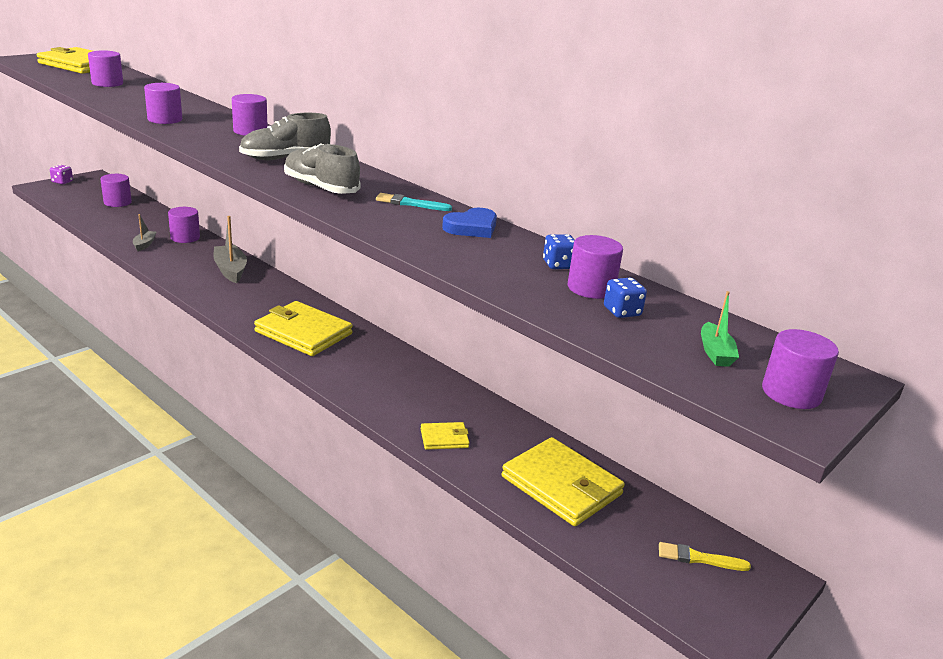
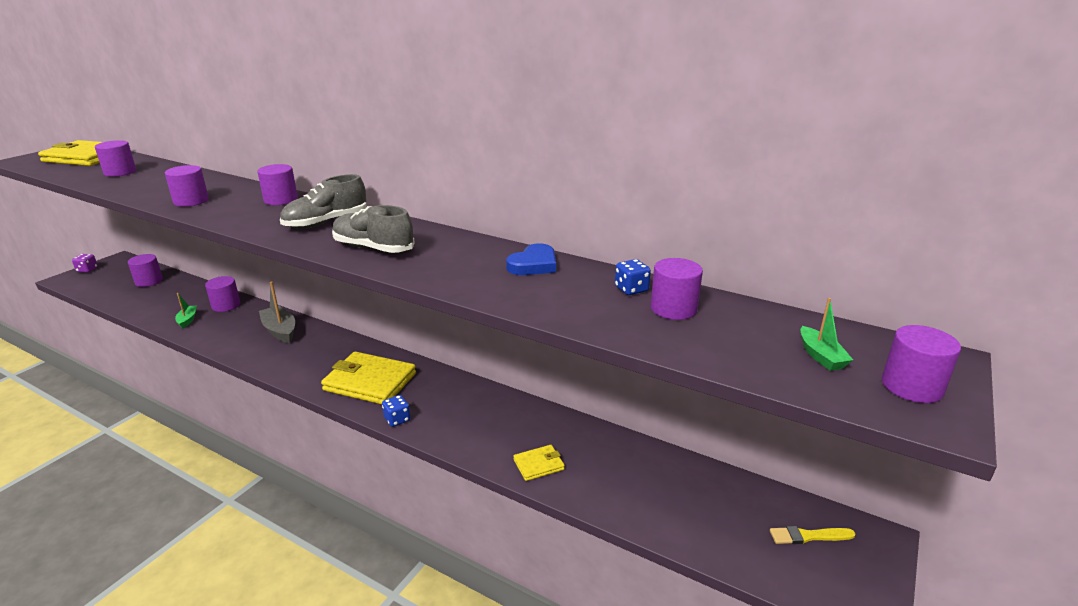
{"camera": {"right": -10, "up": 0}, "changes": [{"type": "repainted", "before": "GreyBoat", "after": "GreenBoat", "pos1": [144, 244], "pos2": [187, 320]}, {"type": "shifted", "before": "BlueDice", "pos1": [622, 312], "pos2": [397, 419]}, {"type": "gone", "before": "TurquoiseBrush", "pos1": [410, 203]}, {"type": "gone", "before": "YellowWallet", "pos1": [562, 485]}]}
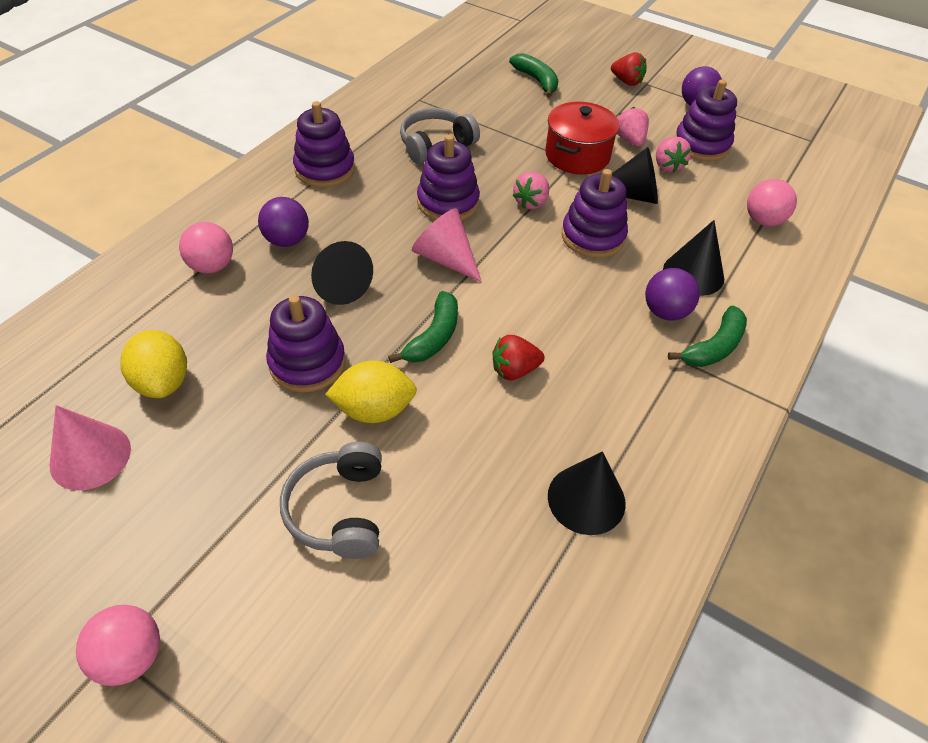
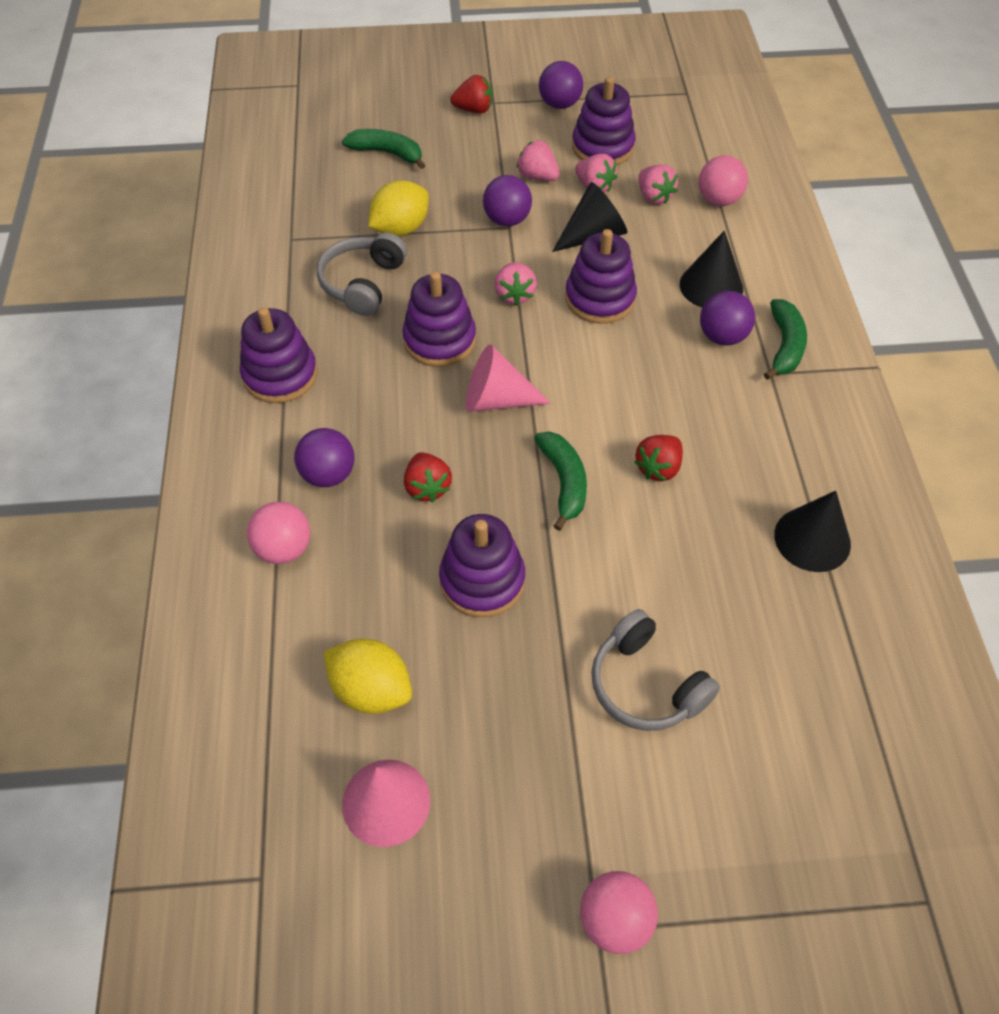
{"camera": {"right": -35, "up": 5}, "changes": [{"type": "shifted", "before": "YellowLemon", "pos1": [374, 410], "pos2": [400, 228]}, {"type": "swapped", "before": "BlackCone", "after": "RedStrawberry", "pos1": [338, 284], "pos2": [427, 487]}, {"type": "swapped", "before": "RedPot", "after": "PurpleBall", "pos1": [577, 155], "pos2": [507, 220]}, {"type": "new", "after": "PinkStrawberry", "pos2": [654, 197]}]}
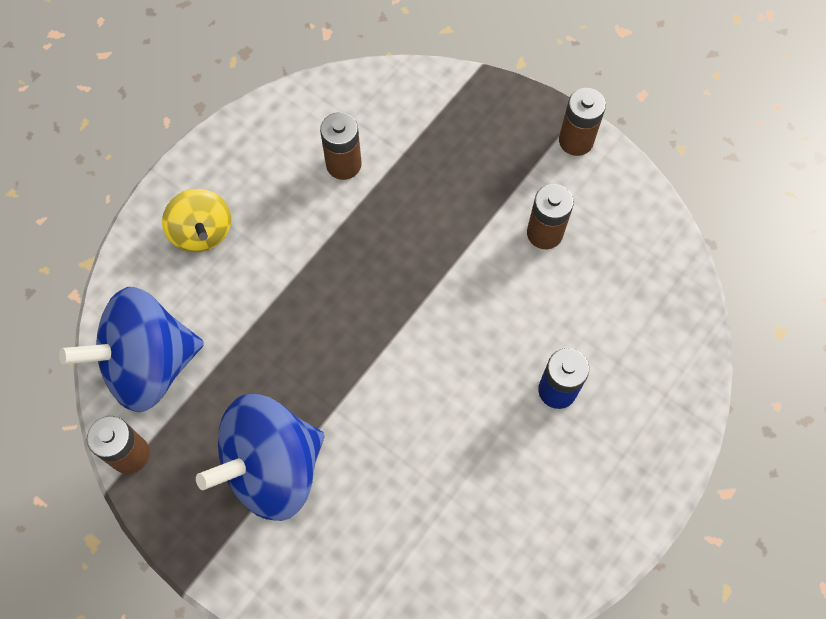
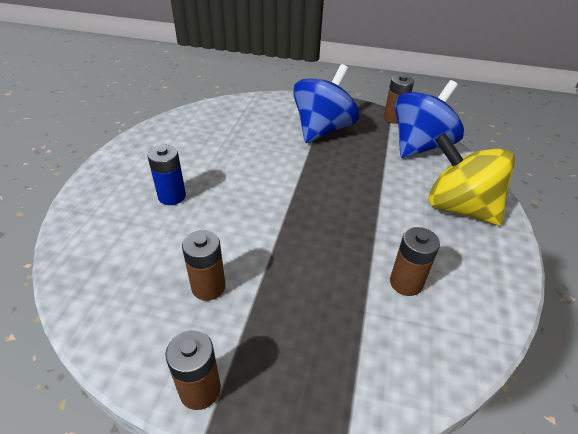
{"camera": {"right": 155, "up": -25}, "changes": [{"type": "scaled", "before": "YellowSpinningTop", "pos1": [202, 232], "pos2": [459, 207], "scale": 1.71}]}
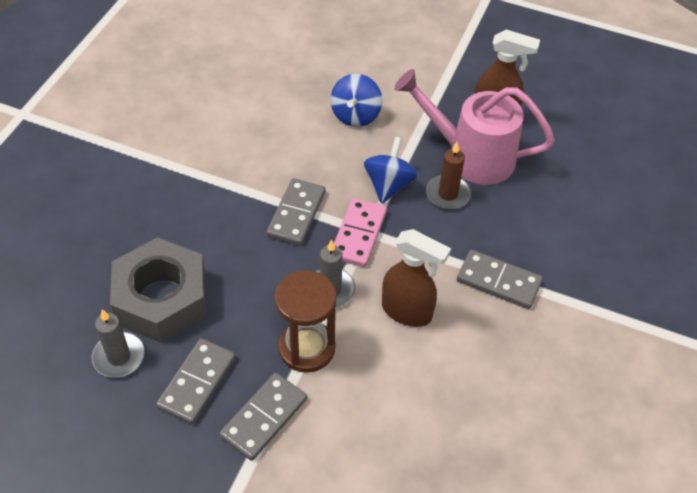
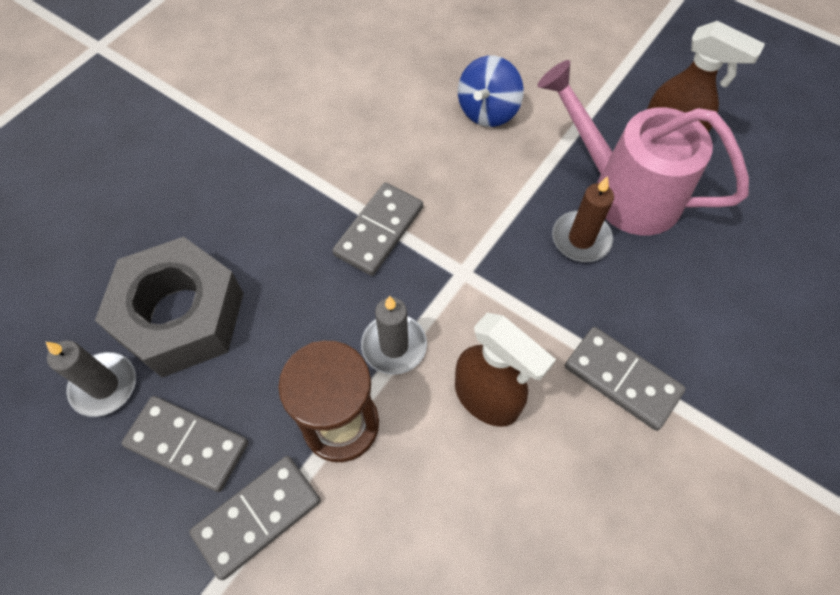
{"camera": {"right": 15, "up": 10}, "changes": [{"type": "rotated", "before": "GreyDomino", "pos1": [197, 382], "pos2": [188, 444], "turn": 75}, {"type": "gone", "before": "PinkDomino", "pos1": [358, 234]}, {"type": "gone", "before": "BlueSpinningTop", "pos1": [388, 185]}]}
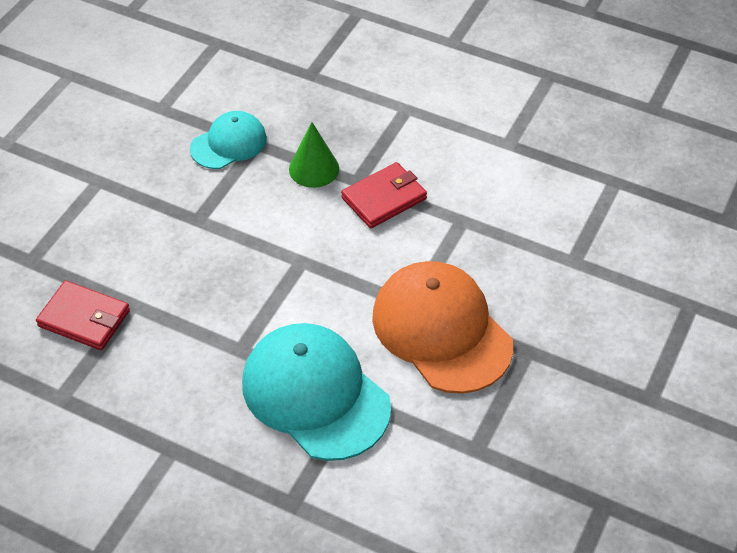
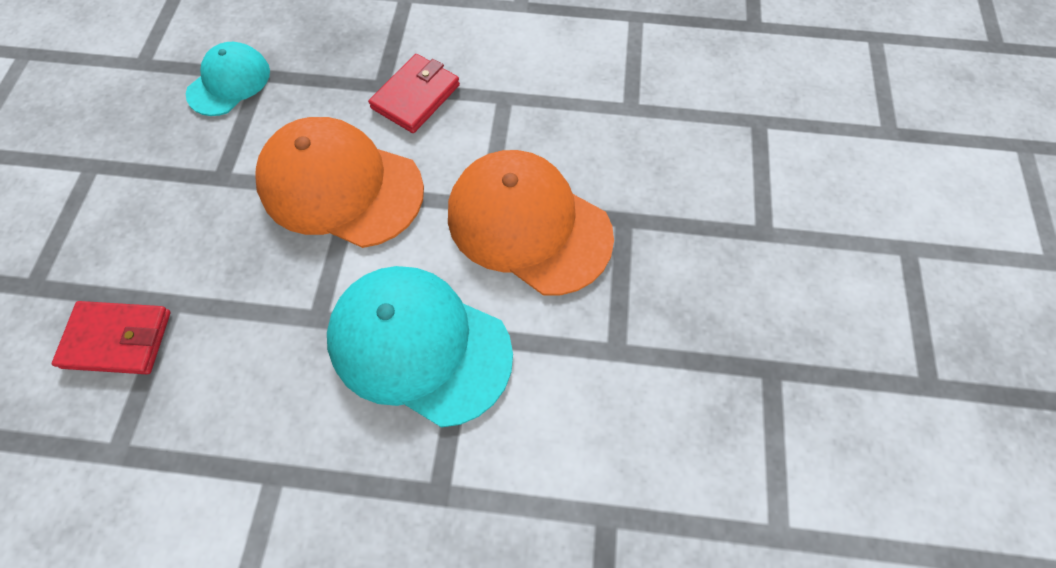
{"camera": {"right": -20, "up": 15}, "changes": [{"type": "new", "after": "OrangeCap", "pos2": [341, 186]}, {"type": "gone", "before": "GreenCone", "pos1": [314, 169]}]}
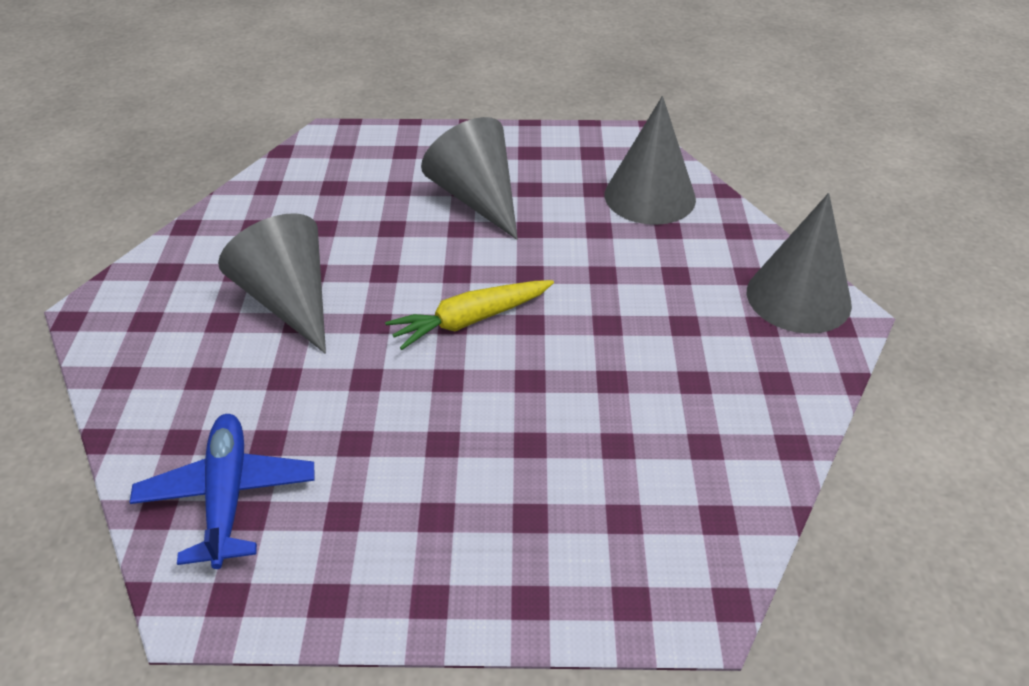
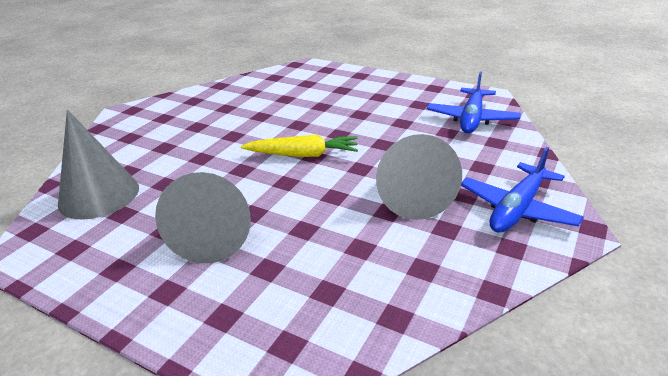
{"camera": {"right": -150, "up": -10}, "changes": [{"type": "new", "after": "BluePlane", "pos2": [517, 209]}, {"type": "gone", "before": "GreyCone", "pos1": [798, 297]}]}
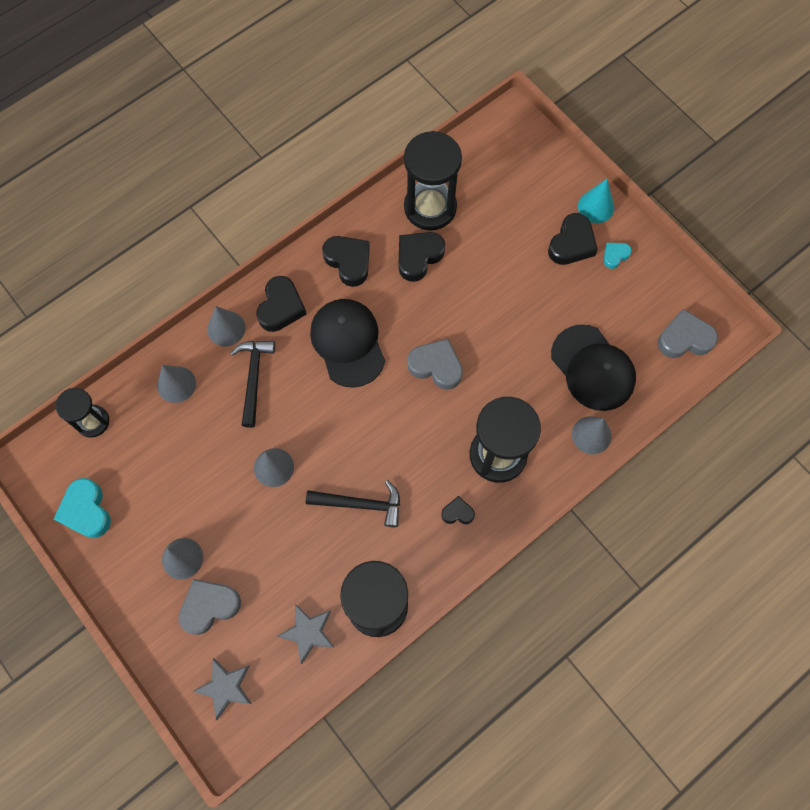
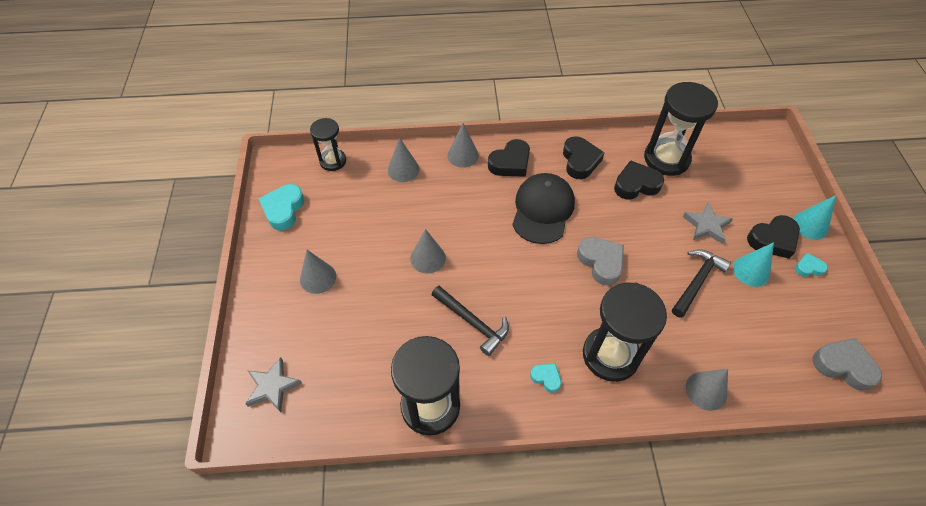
{"camera": {"right": 35, "up": -15}, "changes": [{"type": "repainted", "before": "BlackHeart", "after": "TurquoiseHeart", "pos1": [457, 513], "pos2": [546, 378]}, {"type": "shifted", "before": "BlackHammer", "pos1": [254, 378], "pos2": [697, 281]}, {"type": "shifted", "before": "GreyStar", "pos1": [308, 632], "pos2": [706, 226]}, {"type": "new", "after": "TurquoiseCone", "pos2": [751, 271]}, {"type": "gone", "before": "GreyHeart", "pos1": [209, 606]}, {"type": "gone", "before": "BlackCap", "pos1": [593, 368]}]}
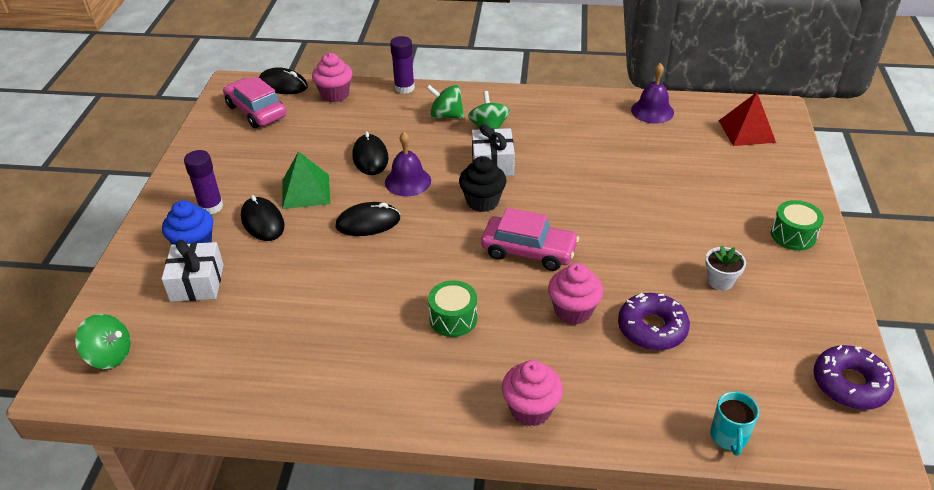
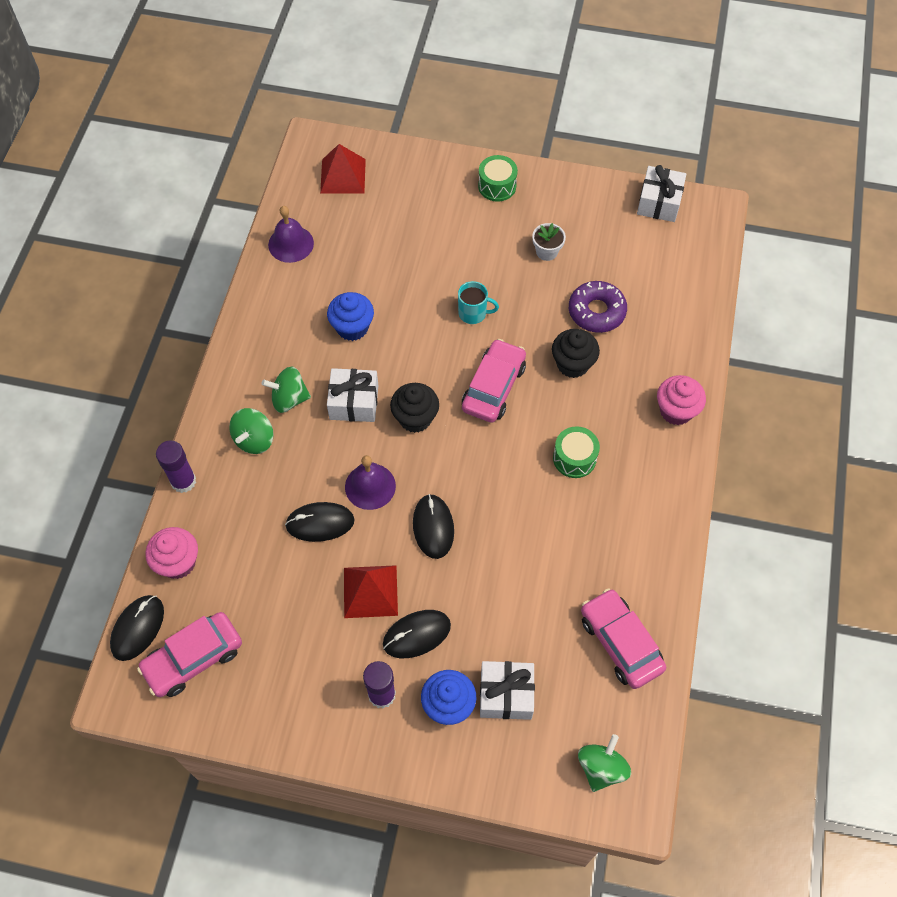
{"camera": {"right": -85, "up": 20}, "changes": [{"type": "new", "after": "BlueCupcake", "pos2": [352, 327]}, {"type": "repainted", "before": "GreenPyramid", "after": "RedPyramid", "pos1": [306, 191], "pos2": [370, 591]}, {"type": "shifted", "before": "TurquoiseMug", "pos1": [728, 437], "pos2": [473, 313]}, {"type": "repainted", "before": "PinkCupcake", "after": "BlackCupcake", "pos1": [573, 311], "pos2": [572, 364]}, {"type": "new", "after": "PinkCar", "pos2": [620, 643]}, {"type": "swapped", "before": "PurpleDonut", "after": "WhiteGift", "pos1": [850, 384], "pos2": [659, 202]}]}
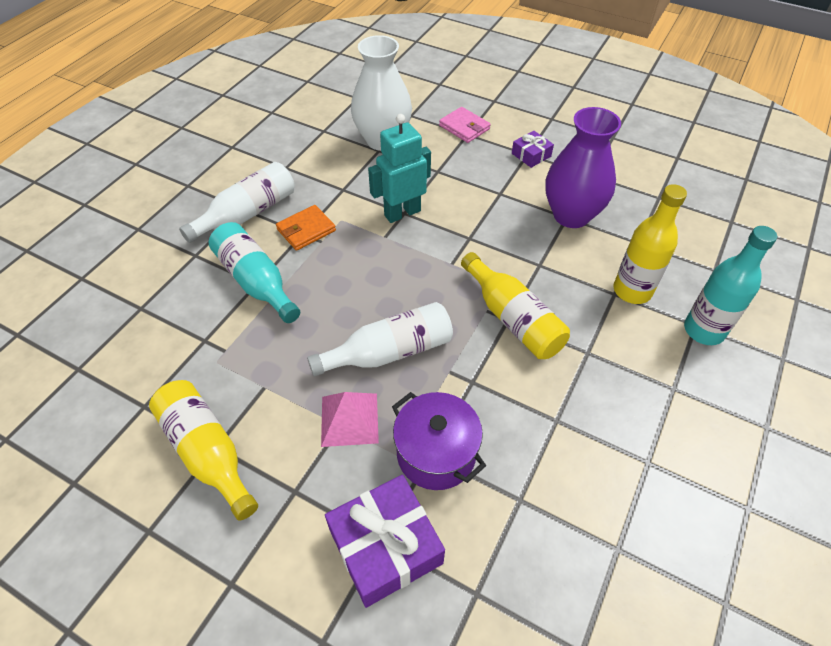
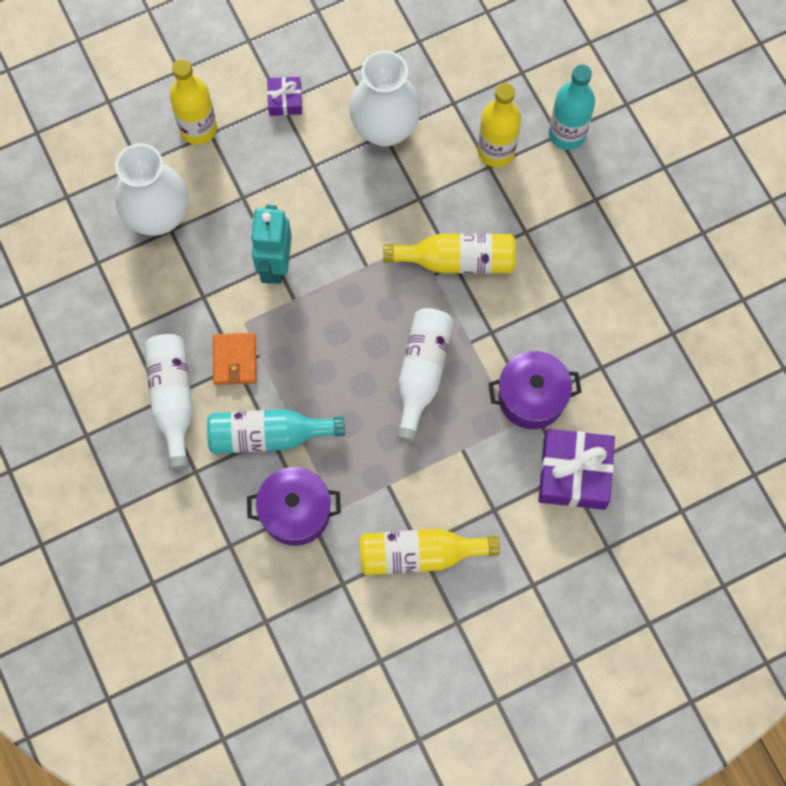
{"camera": {"right": -55, "up": 20}, "changes": [{"type": "swapped", "before": "PinkWallet", "after": "YellowBottle", "pos1": [464, 127], "pos2": [198, 129]}, {"type": "new", "after": "PurplePot", "pos2": [296, 512]}, {"type": "repainted", "before": "PurpleVase", "after": "WhiteVase", "pos1": [571, 215], "pos2": [385, 129]}, {"type": "gone", "before": "PinkPyramid", "pos1": [349, 419]}]}
